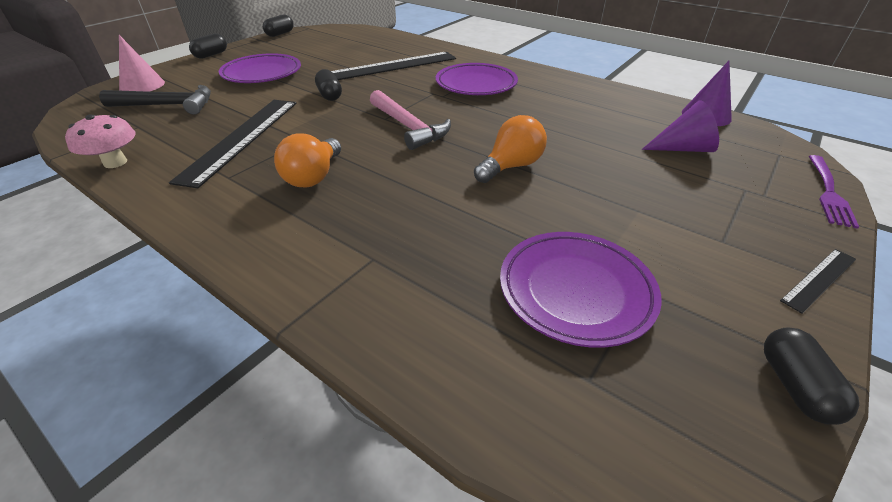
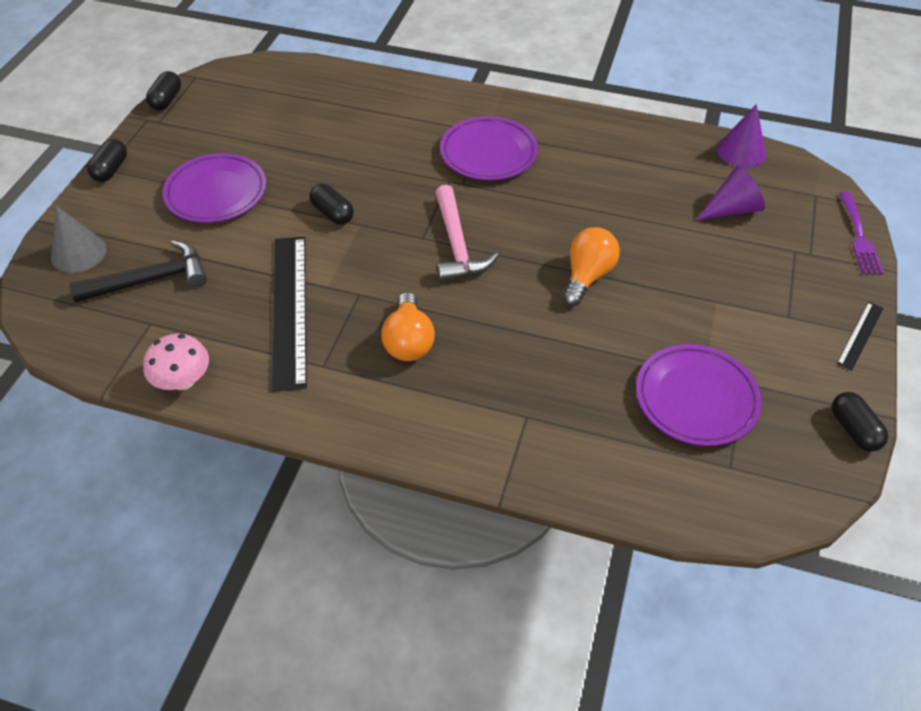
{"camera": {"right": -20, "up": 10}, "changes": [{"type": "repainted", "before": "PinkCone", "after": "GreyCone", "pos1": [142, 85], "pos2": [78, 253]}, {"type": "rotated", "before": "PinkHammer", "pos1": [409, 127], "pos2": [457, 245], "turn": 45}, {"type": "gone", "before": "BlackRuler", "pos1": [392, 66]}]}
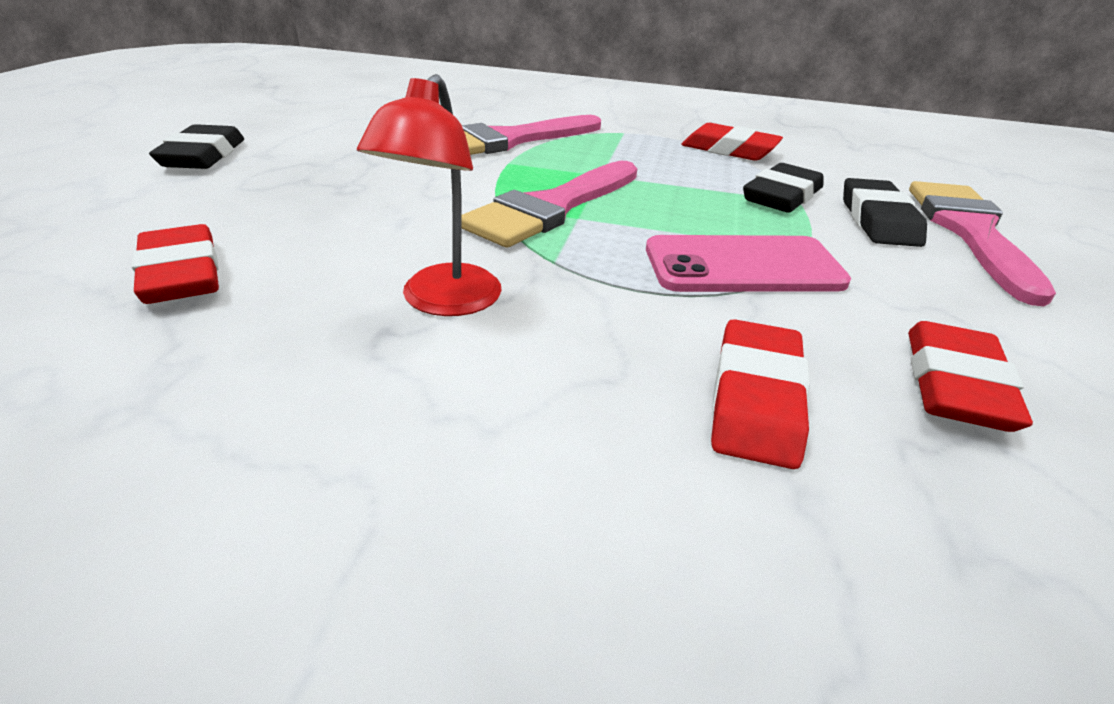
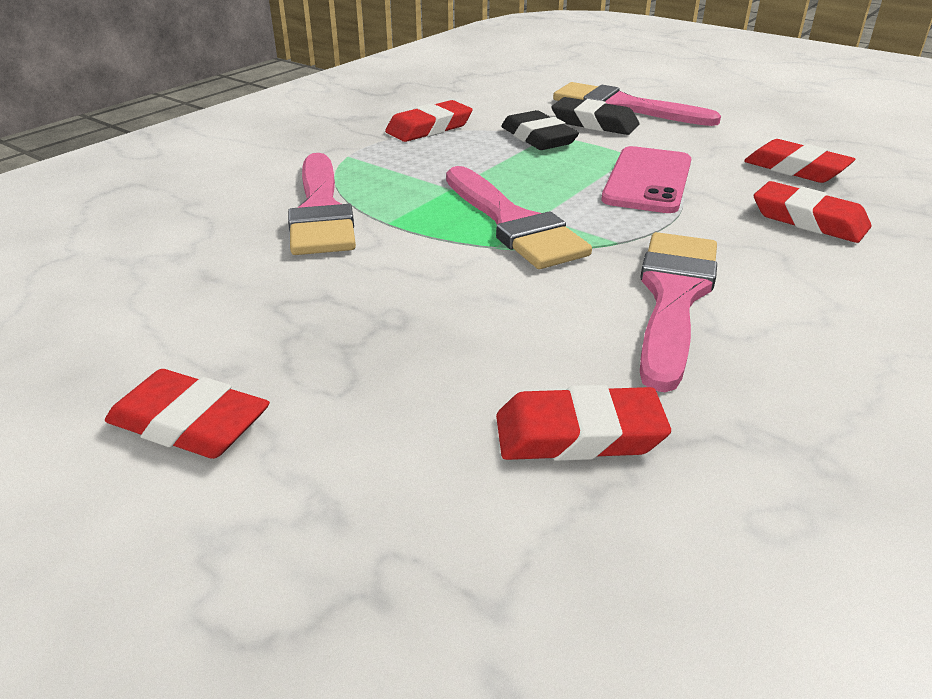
{"camera": {"right": -65, "up": 0}, "changes": [{"type": "repainted", "before": "BlackEraser", "after": "RedEraser", "pos1": [203, 155], "pos2": [189, 423]}, {"type": "swapped", "before": "RedLamp", "after": "PinkBrush", "pos1": [443, 302], "pos2": [673, 297]}]}
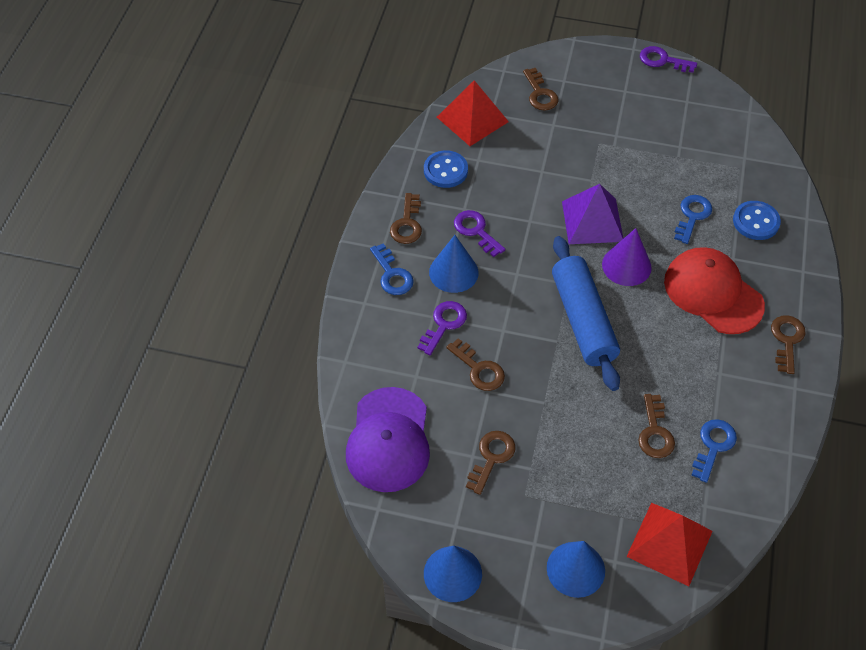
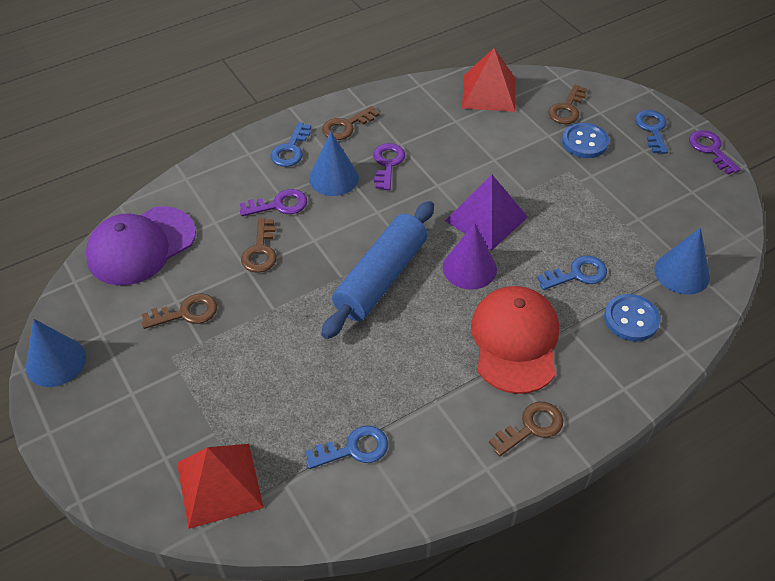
{"camera": {"right": 45, "up": -5}, "changes": [{"type": "shifted", "before": "BlueButton", "pos1": [445, 170], "pos2": [584, 142]}, {"type": "new", "after": "BlueKey", "pos2": [652, 129]}, {"type": "shifted", "before": "BlueCone", "pos1": [575, 569], "pos2": [682, 273]}, {"type": "gone", "before": "BrownKey", "pos1": [655, 432]}]}
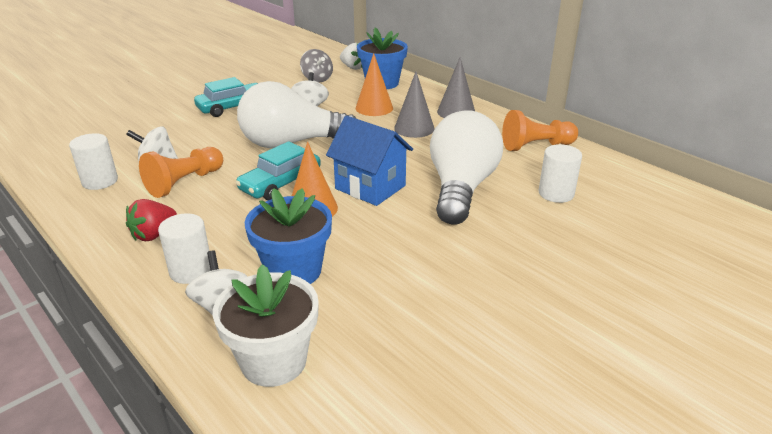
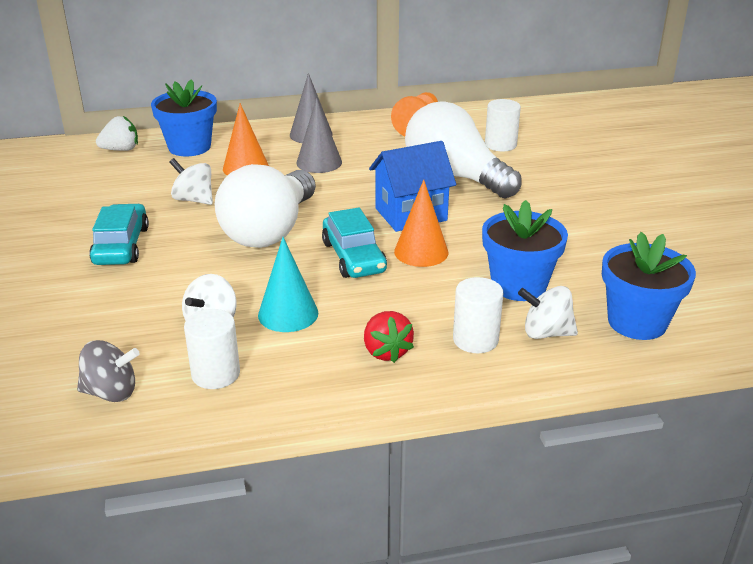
{"camera": {"right": -60, "up": 0}, "changes": [{"type": "shifted", "before": "GreySpinningTop", "pos1": [317, 79], "pos2": [111, 392]}, {"type": "swapped", "before": "OrangePawn", "after": "TurquoiseCone", "pos1": [184, 183], "pos2": [288, 314]}, {"type": "repainted", "before": "WhiteFlowerPot", "after": "BlueFlowerPot", "pos1": [274, 361], "pos2": [637, 322]}]}
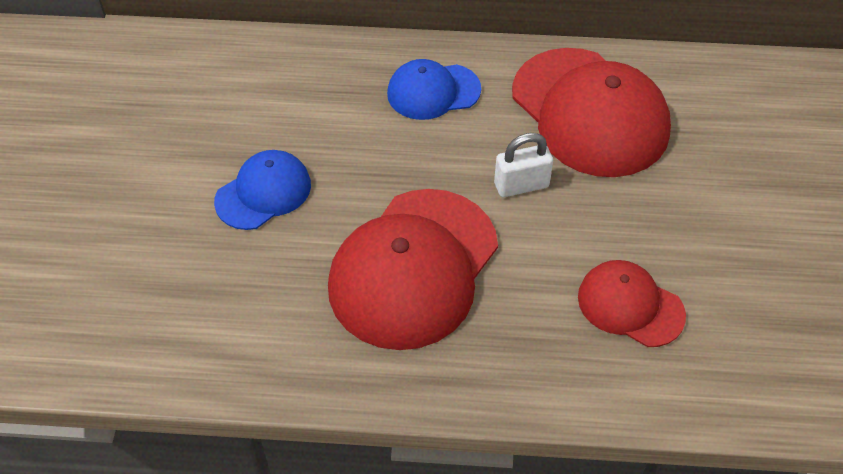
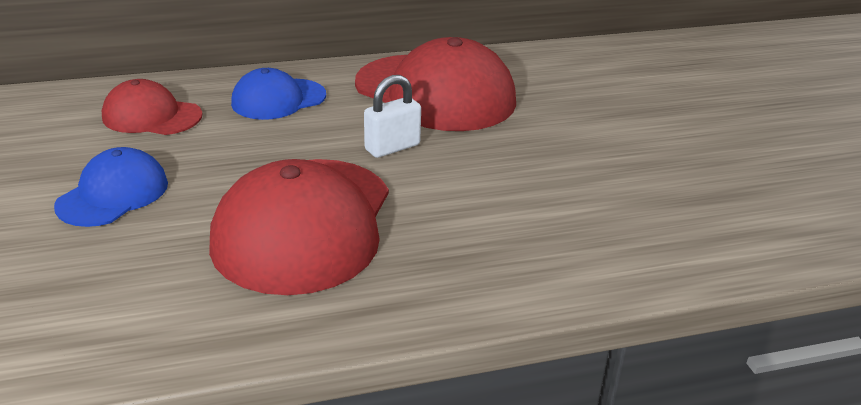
{"camera": {"right": -20, "up": -20}, "changes": [{"type": "shifted", "before": "RedCap", "pos1": [630, 306], "pos2": [151, 116]}]}
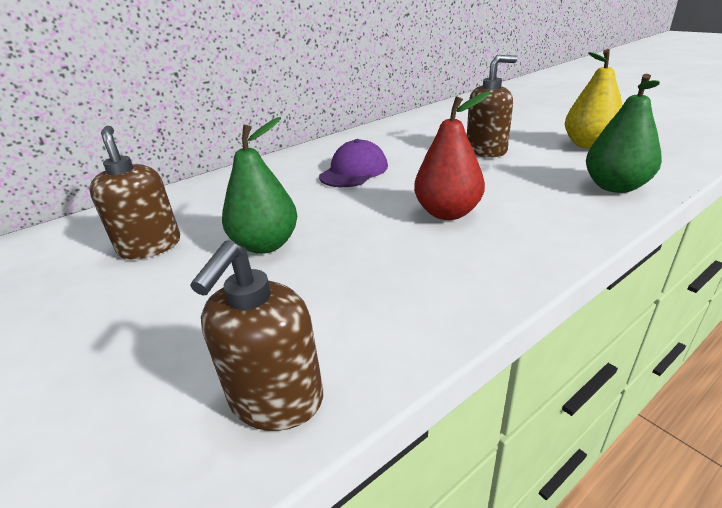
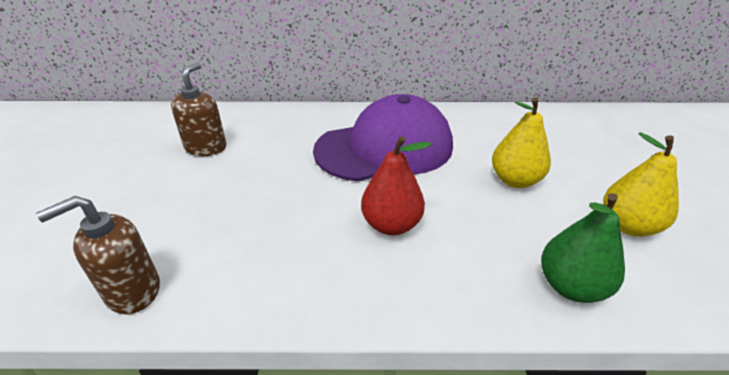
{"camera": {"right": 35, "up": 5}, "changes": [{"type": "scaled", "before": "PurpleCap", "pos1": [354, 171], "pos2": [385, 148], "scale": 2.0}, {"type": "swapped", "before": "BrownSoapDispenser", "after": "YellowPear", "pos1": [486, 150], "pos2": [515, 180]}, {"type": "gone", "before": "GreenPear", "pos1": [266, 244]}]}
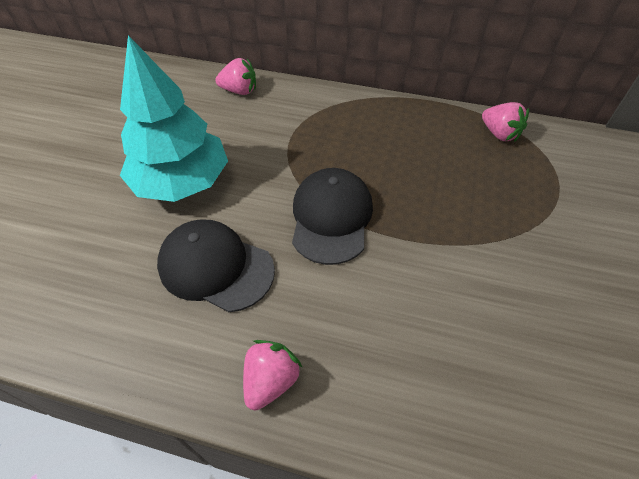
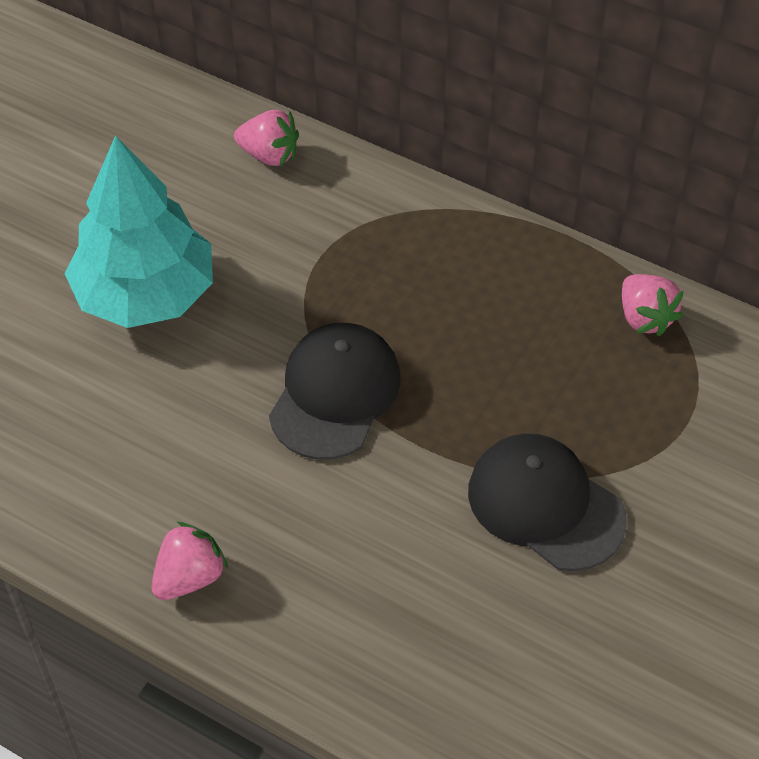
{"camera": {"right": 15, "up": 0}, "changes": [{"type": "shifted", "before": "BlackCap", "pos1": [216, 267], "pos2": [545, 505]}]}
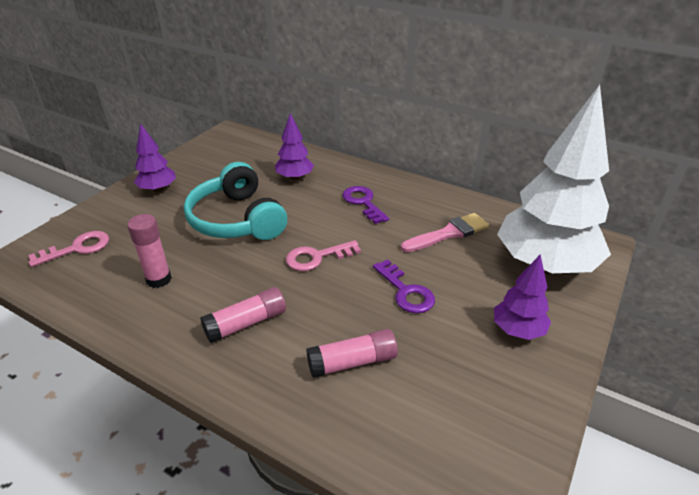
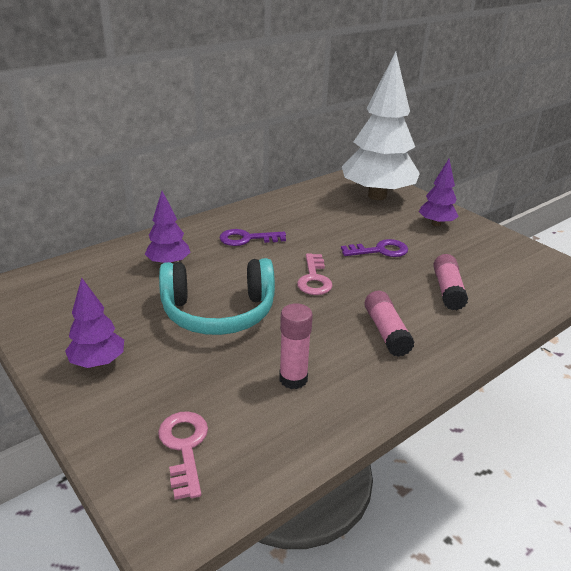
{"camera": {"right": -70, "up": -5}, "changes": [{"type": "gone", "before": "PinkBrush", "pos1": [448, 233]}]}
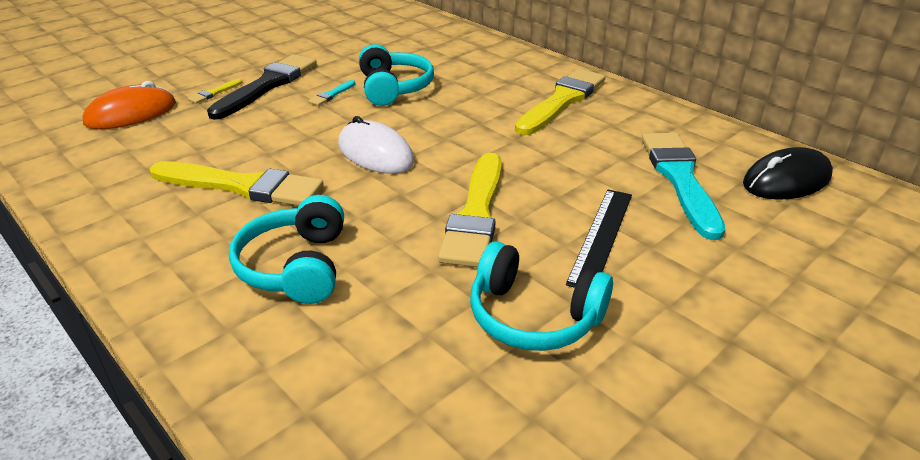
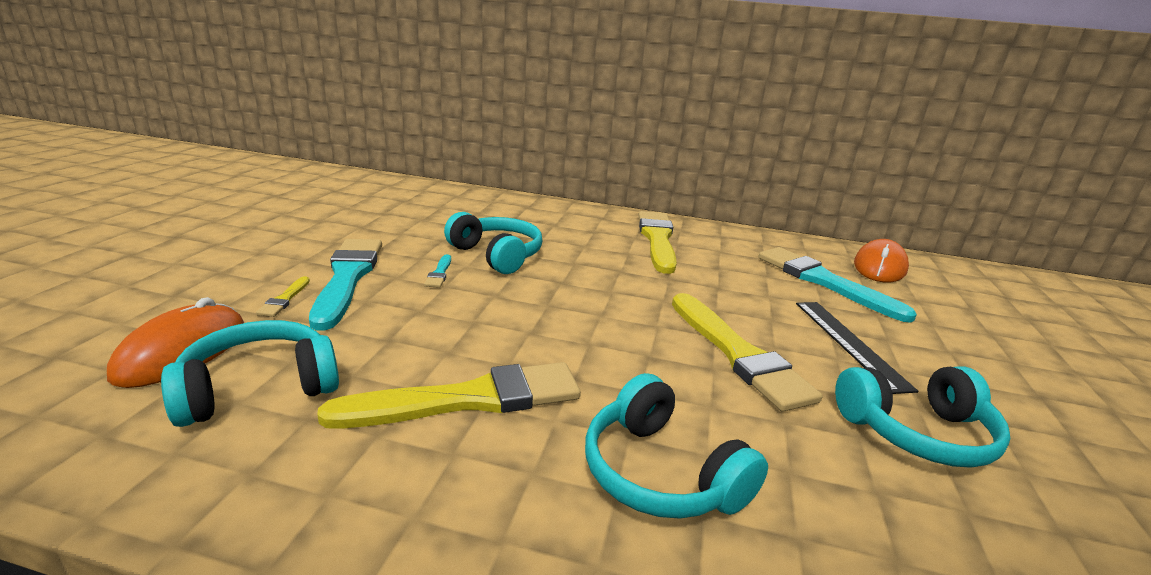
{"camera": {"right": -35, "up": -10}, "changes": [{"type": "new", "after": "TurquoiseHeadphones", "pos2": [259, 388]}, {"type": "repainted", "before": "BlackBrush", "after": "TurquoiseBrush", "pos1": [267, 85], "pos2": [348, 277]}, {"type": "repainted", "before": "BlackMouse", "after": "OrangeMouse", "pos1": [786, 180], "pos2": [880, 267]}, {"type": "gone", "before": "WhiteMouse", "pos1": [375, 153]}]}
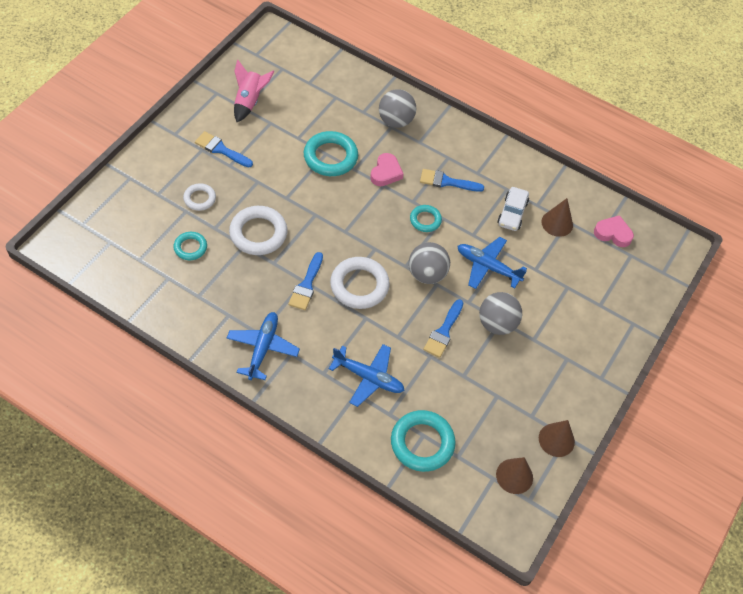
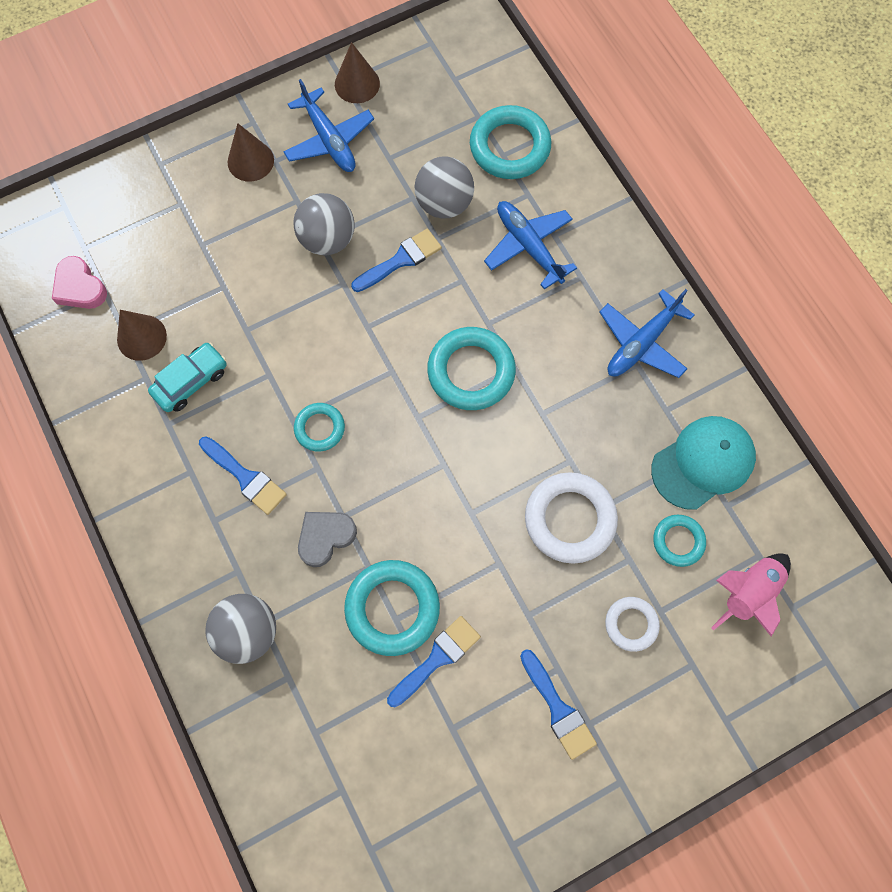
{"camera": {"right": -145, "up": 15}, "changes": [{"type": "repainted", "before": "WhiteCar", "after": "TurquoiseCar", "pos1": [512, 213], "pos2": [191, 381]}, {"type": "shifted", "before": "BrownCone", "pos1": [514, 476], "pos2": [250, 161]}, {"type": "shifted", "before": "BluePlane", "pos1": [487, 267], "pos2": [329, 140]}, {"type": "repainted", "before": "PinkHeart", "after": "GreyHeart", "pos1": [386, 173], "pos2": [325, 537]}, {"type": "shifted", "before": "BlueBrush", "pos1": [306, 285], "pos2": [437, 658]}, {"type": "shifted", "before": "GreyBall", "pos1": [427, 274], "pos2": [444, 203]}, {"type": "repainted", "before": "WhiteRing", "after": "TurquoiseRing", "pos1": [359, 285], "pos2": [471, 371]}, {"type": "new", "after": "TurquoiseCap", "pos2": [703, 463]}, {"type": "shifted", "before": "PinkRocket", "pos1": [249, 102], "pos2": [748, 593]}]}
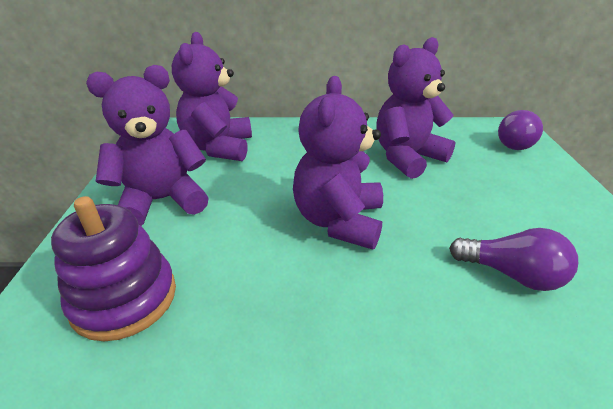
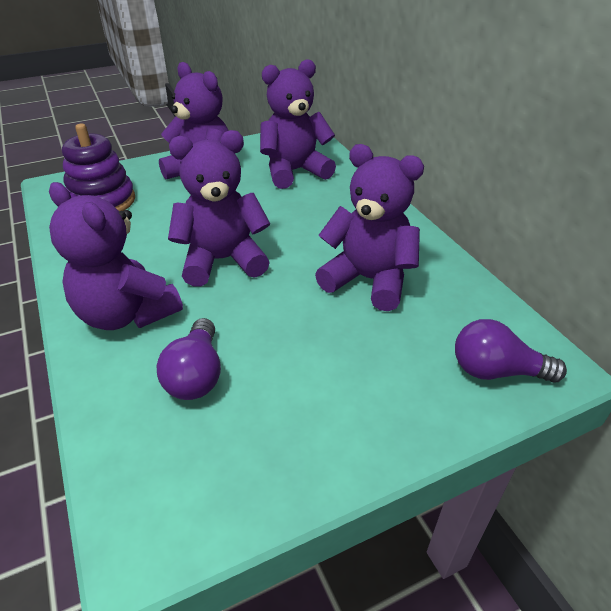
{"camera": {"right": 65, "up": 5}, "changes": [{"type": "new", "after": "PurpleTeddyBear", "pos2": [126, 314]}]}
